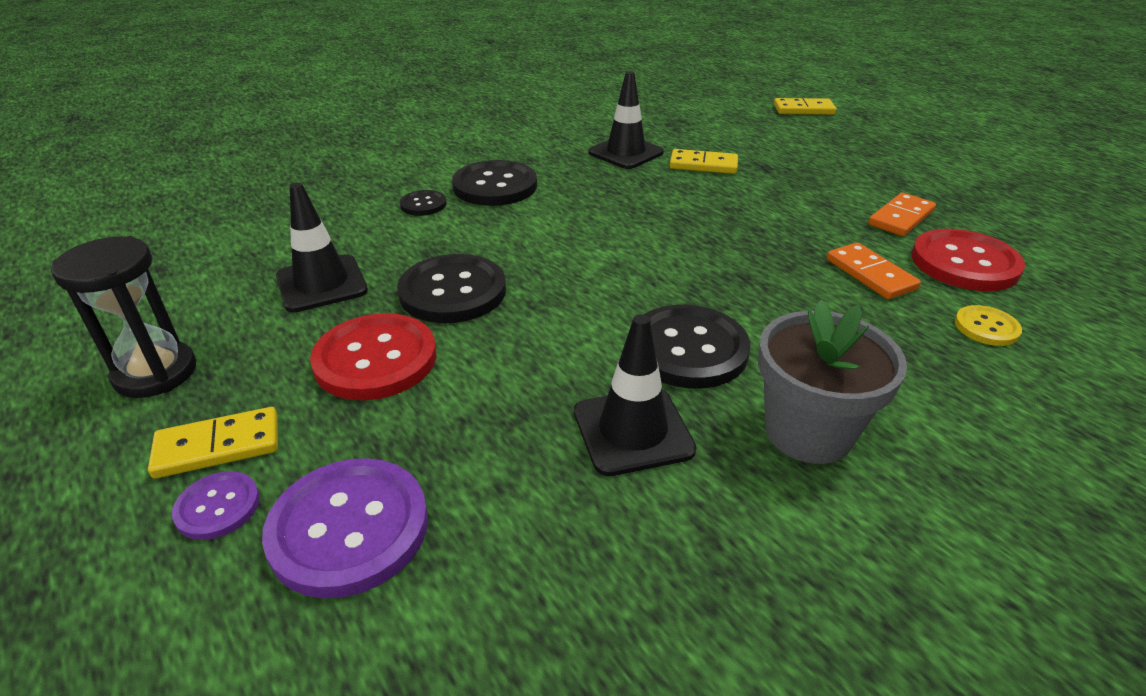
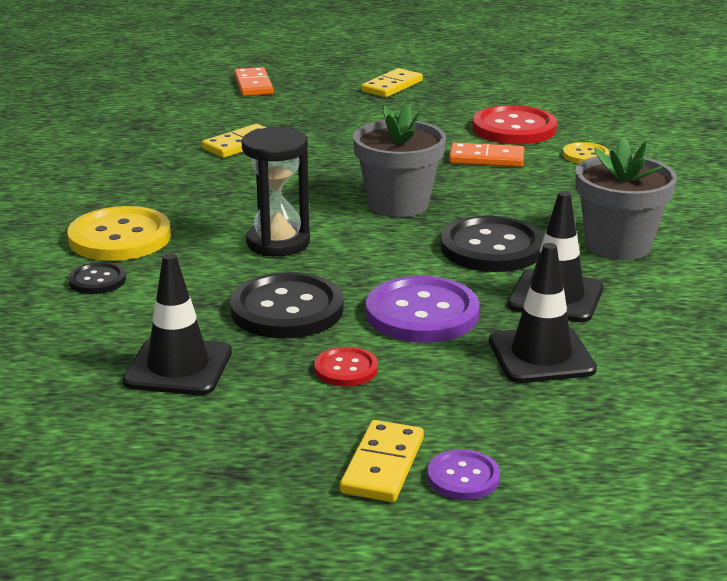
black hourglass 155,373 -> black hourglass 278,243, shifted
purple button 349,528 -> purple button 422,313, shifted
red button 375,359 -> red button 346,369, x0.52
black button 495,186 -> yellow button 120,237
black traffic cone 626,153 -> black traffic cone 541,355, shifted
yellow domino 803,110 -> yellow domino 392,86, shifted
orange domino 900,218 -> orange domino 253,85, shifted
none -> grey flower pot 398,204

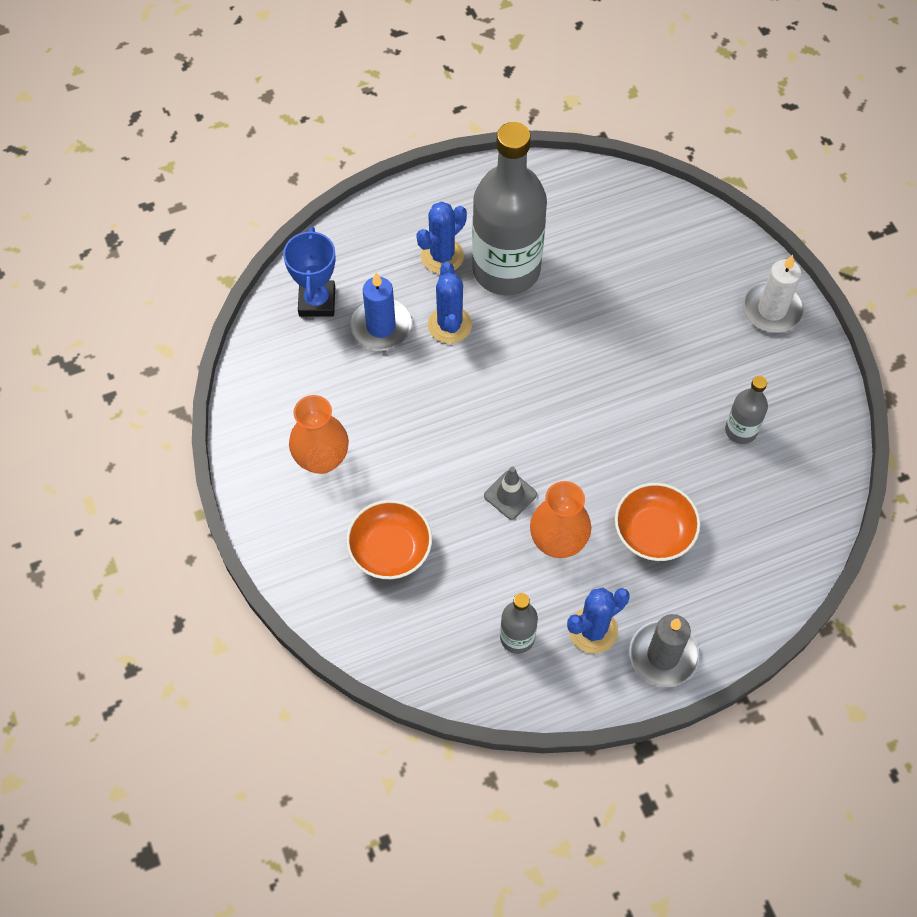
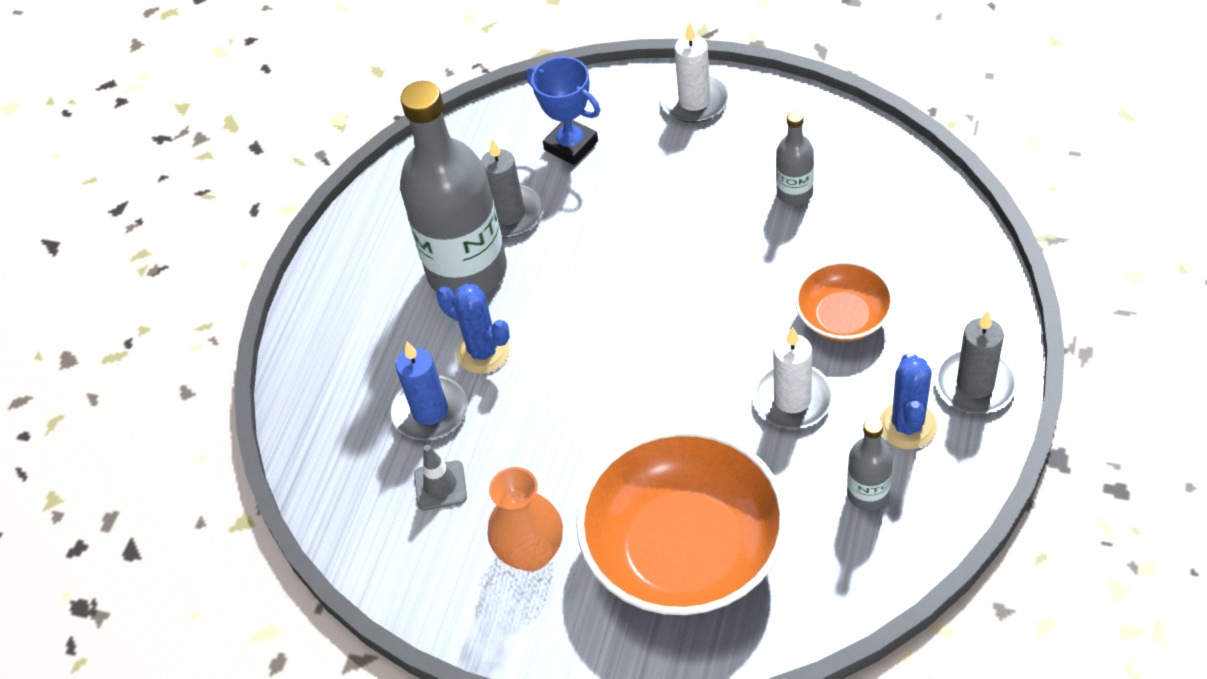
blue trophy 317,301 -> blue trophy 571,145, shifted
orange bowl 390,549 -> orange bowl 684,549, x1.93
blue cactus 442,256 -> none
grey traffic cone 510,495 -> grey traffic cone 440,486, shifted
orange vase 558,542 -> white candle 792,399
none -> grey candle 509,214

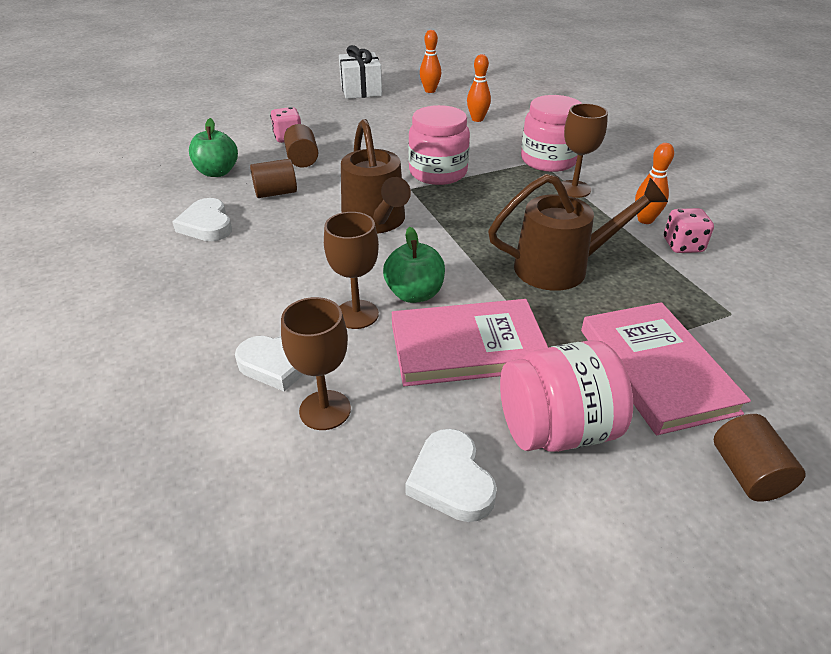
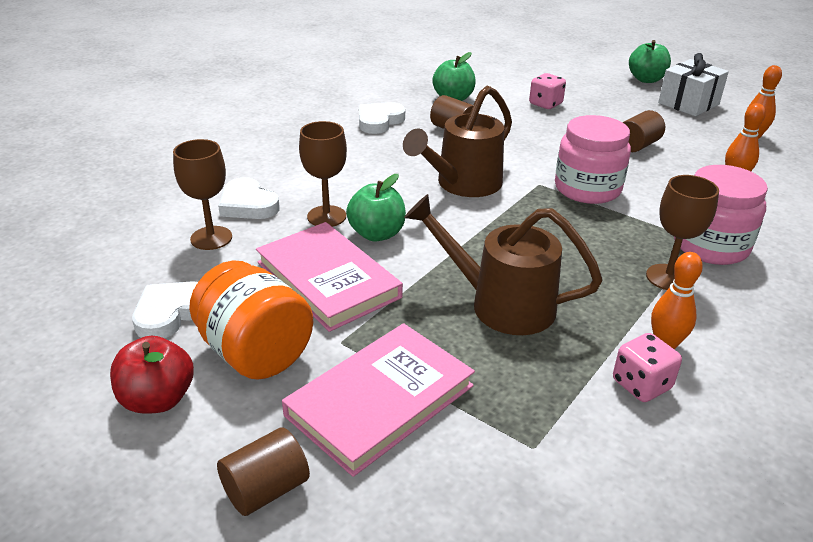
brown cylinder 302,159 -> brown cylinder 637,145, shifted
brown watering can 562,267 -> brown watering can 499,304, 150 degrees clockwise
pink jar 556,429 -> orange jar 255,353
none -> red apple 158,399
none -> green apple 646,79

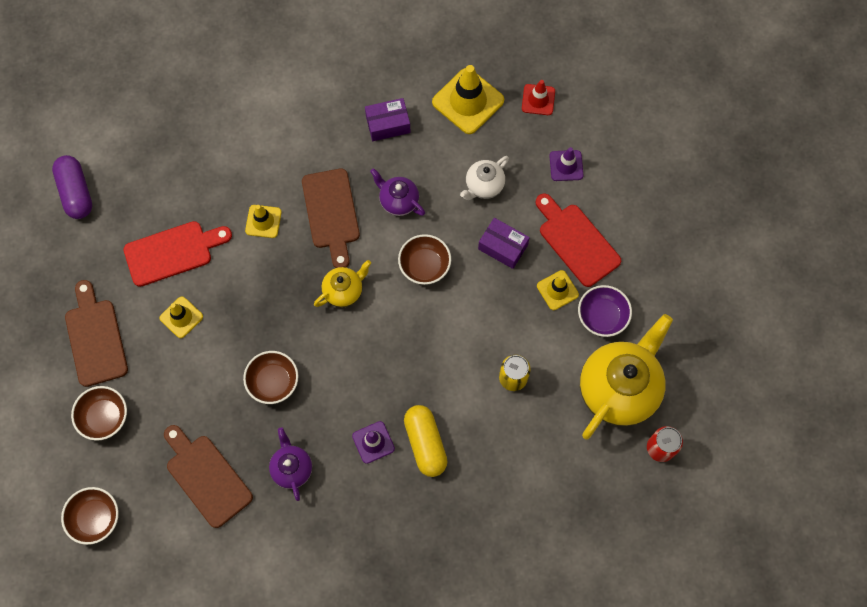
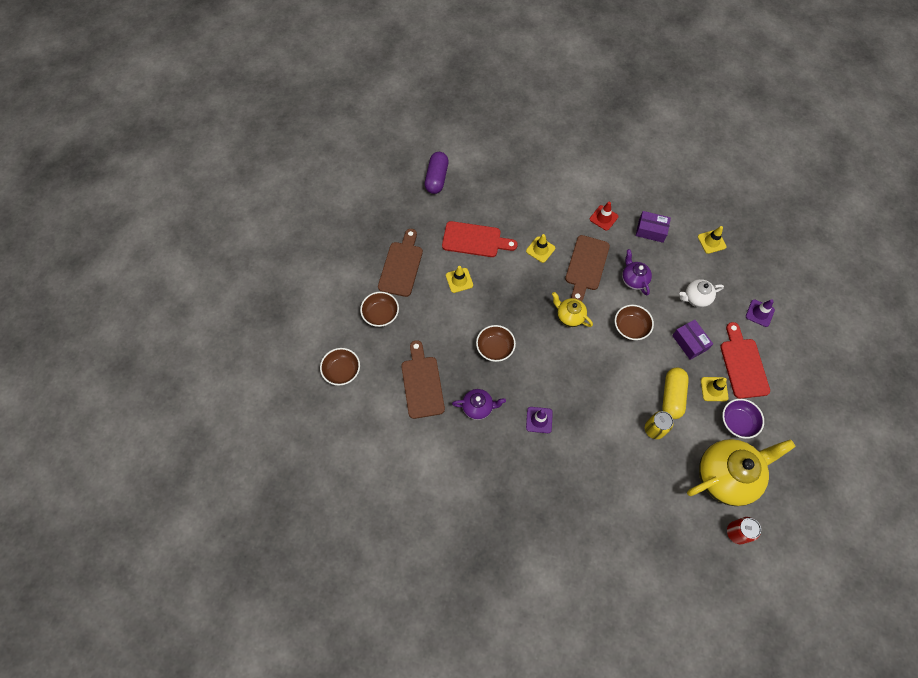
purple teapot 292,468 -> purple teapot 478,407, 75 degrees clockwise
yellow teapot 344,291 -> yellow teapot 569,316, 135 degrees counterclockwise
yellow capsule 425,443 -> yellow capsule 672,396, shifted
yellow traffic cone 468,101 -> yellow traffic cone 711,241, x0.56
red traffic cone 538,100 -> red traffic cone 603,218, shifted

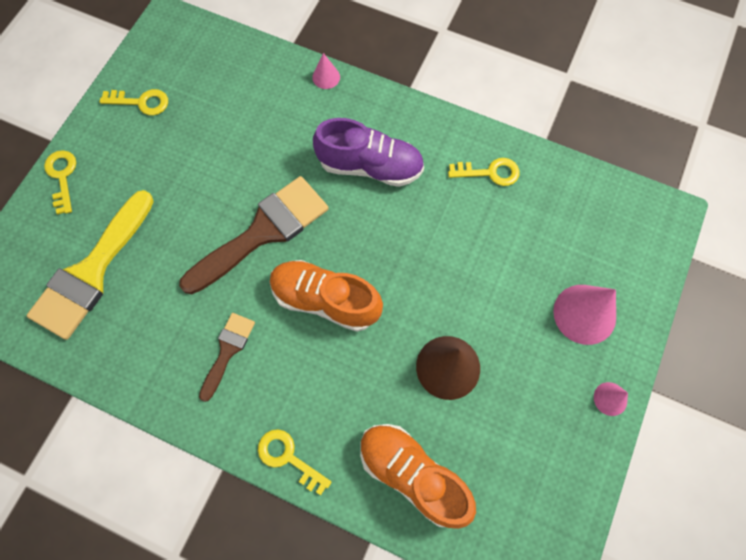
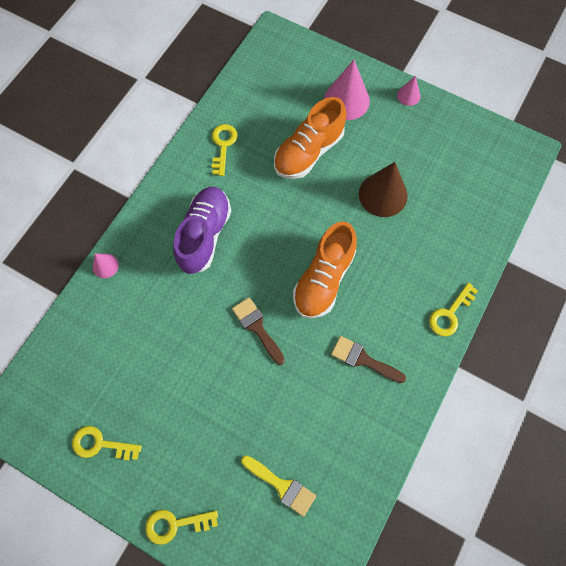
yellow brush 92,272 -> yellow brush 282,486, x0.52
yellow key 141,102 -> yellow key 100,444, 90 degrees counterclockwise
brown brush 263,232 -> brown brush 257,327, x0.52
orange shoe 412,474 -> orange shoe 308,152, shifted

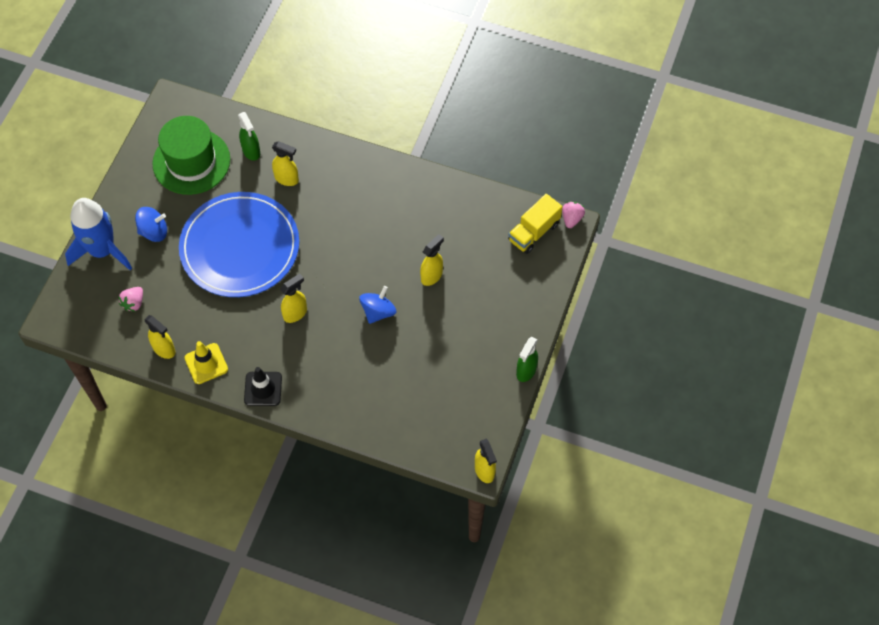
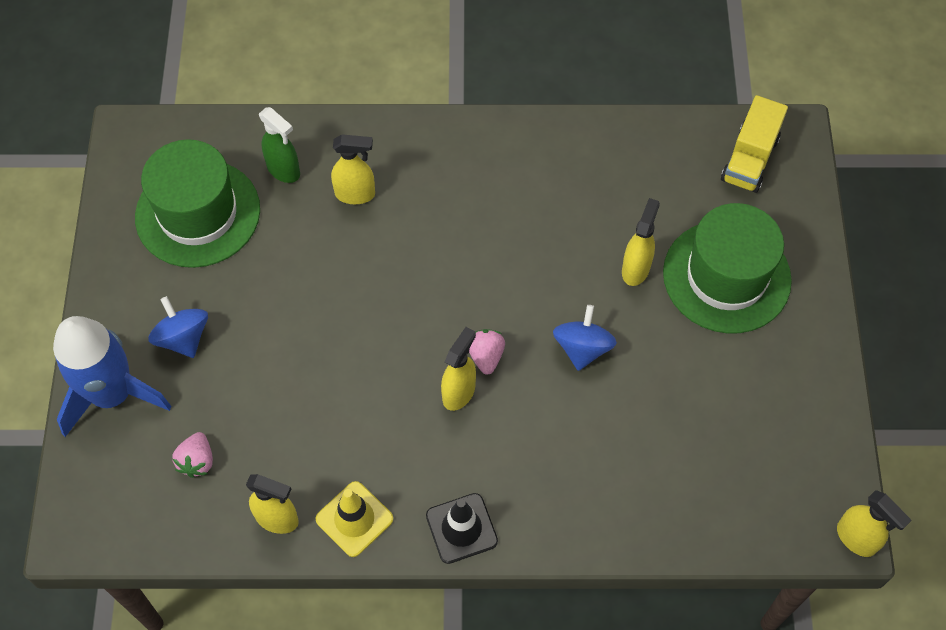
blue spinning top 154,231 -> blue spinning top 183,338, 90 degrees counterclockwise
blue plate 240,247 -> none
green spray bottle 526,371 -> none
pink strawberry 571,219 -> pink strawberry 486,356, shifted
none -> green hat 726,276

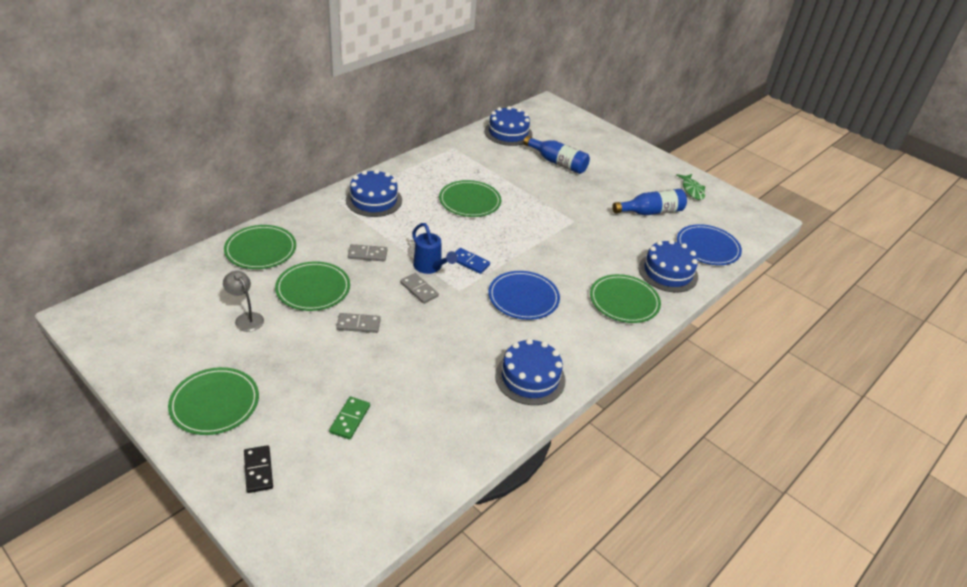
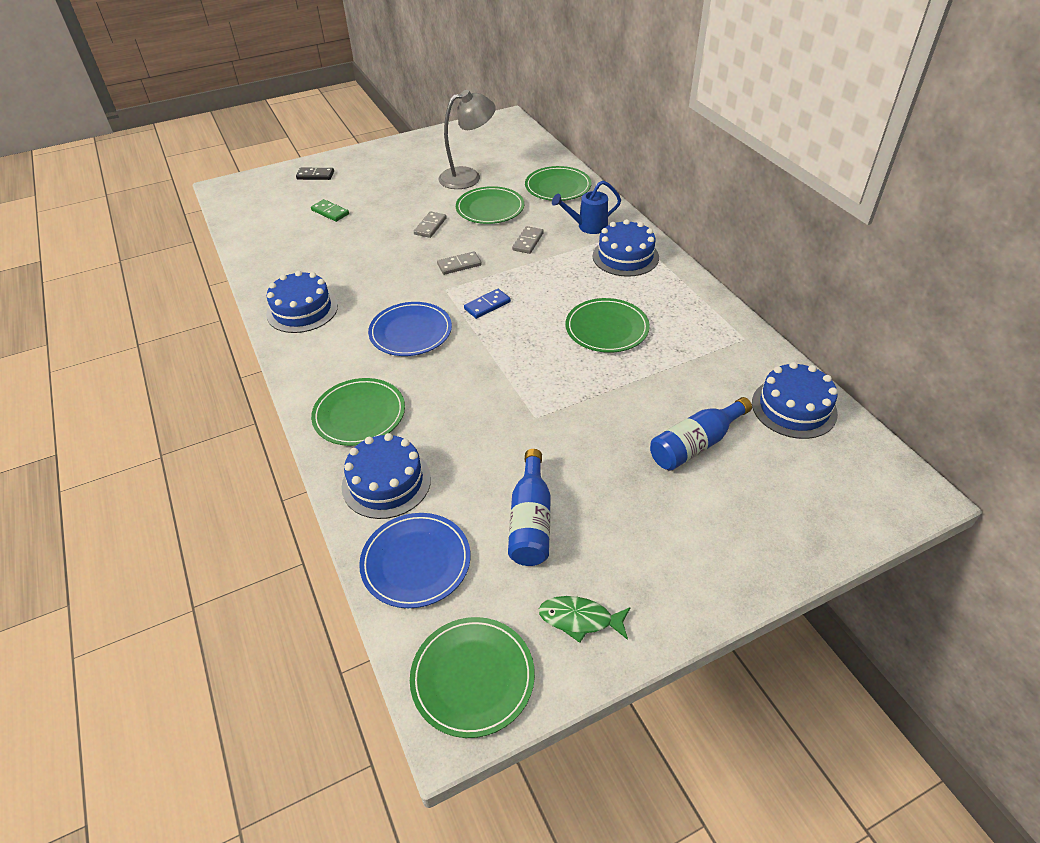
green plate 215,403 -> green plate 472,677, shifted
grey lamp 246,318 -> grey lamp 468,177, x1.78
blue watering can 430,267 -> blue watering can 588,227, shifted

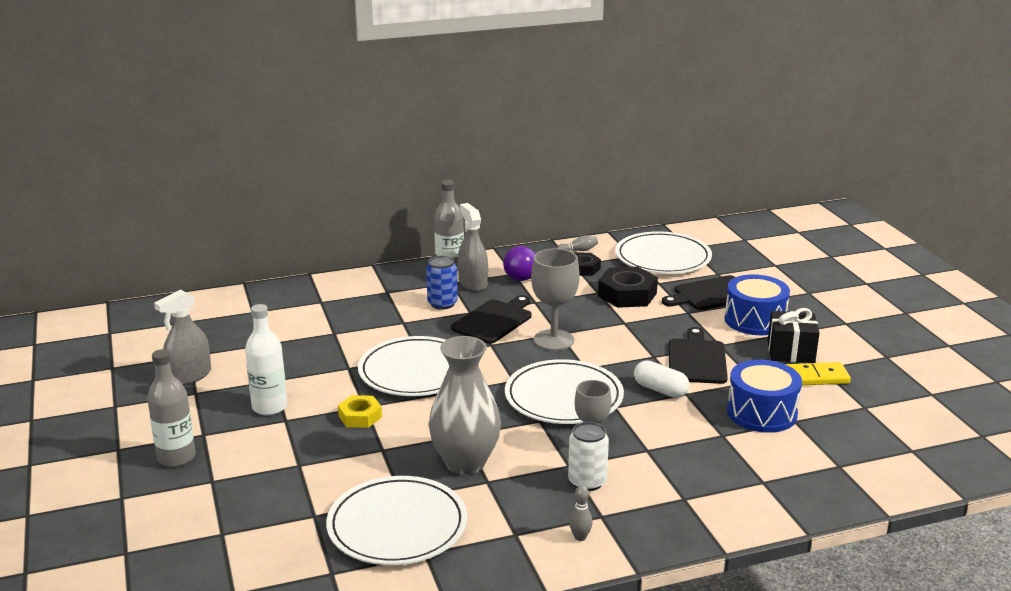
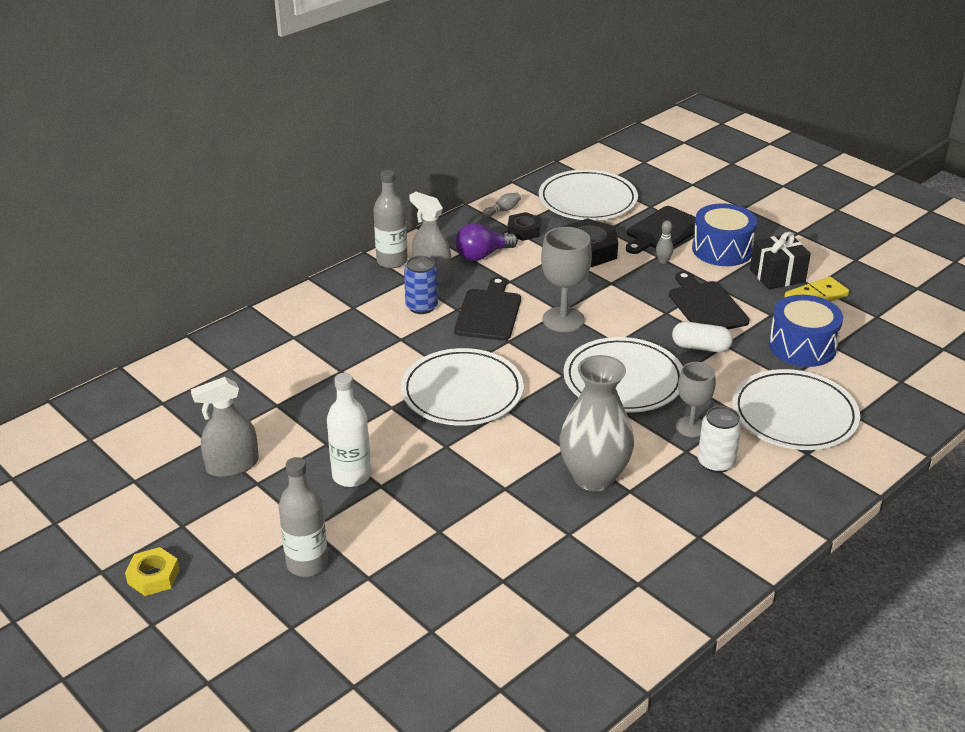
grey spray bottle 189,376 -> grey spray bottle 232,465, 45 degrees clockwise
white plate 397,525 -> white plate 794,414, shifted
yellow nut 360,416 -> yellow nut 153,576, shifted
grey bowling pin 580,537 -> grey bowling pin 663,261, shifted

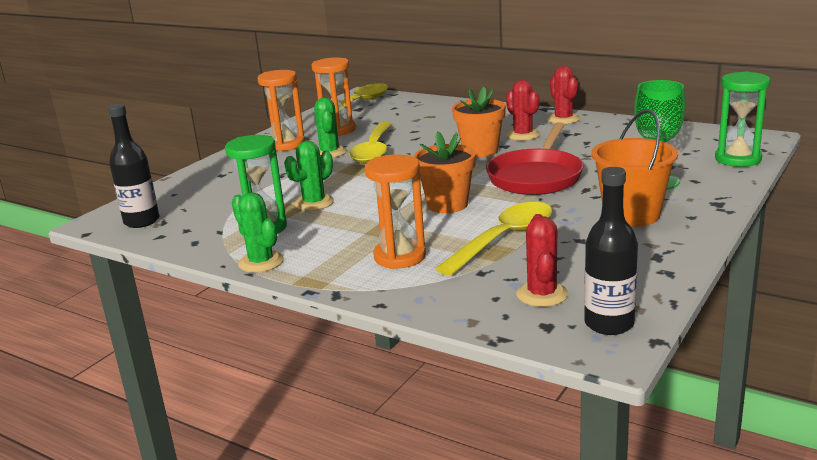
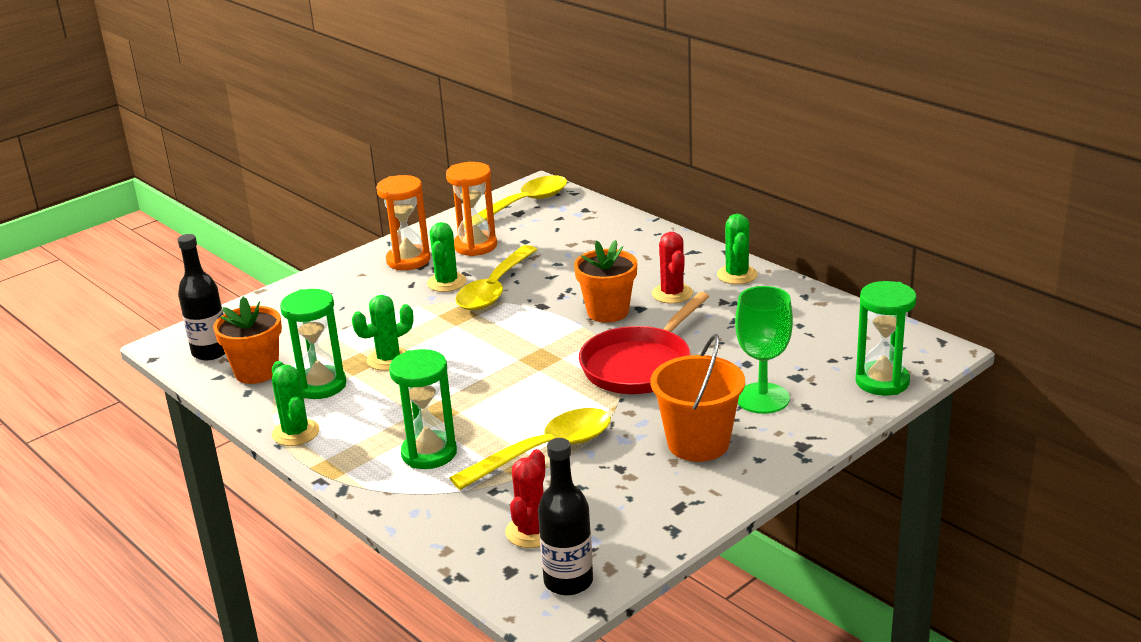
orange hourglass 400,257 -> green hourglass 429,453
orange flower pot 447,205 -> orange flower pot 256,372, shifted
red cactus 563,119 -> green cactus 737,275

